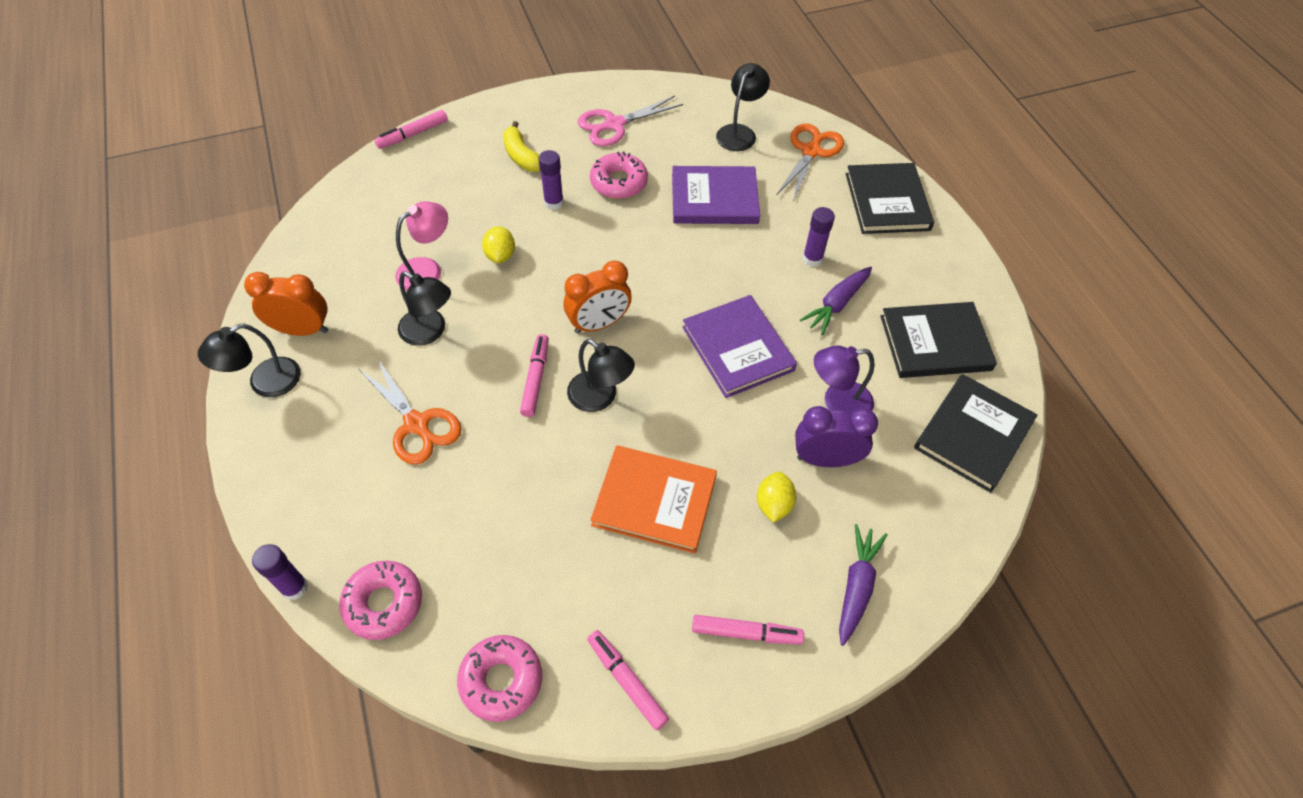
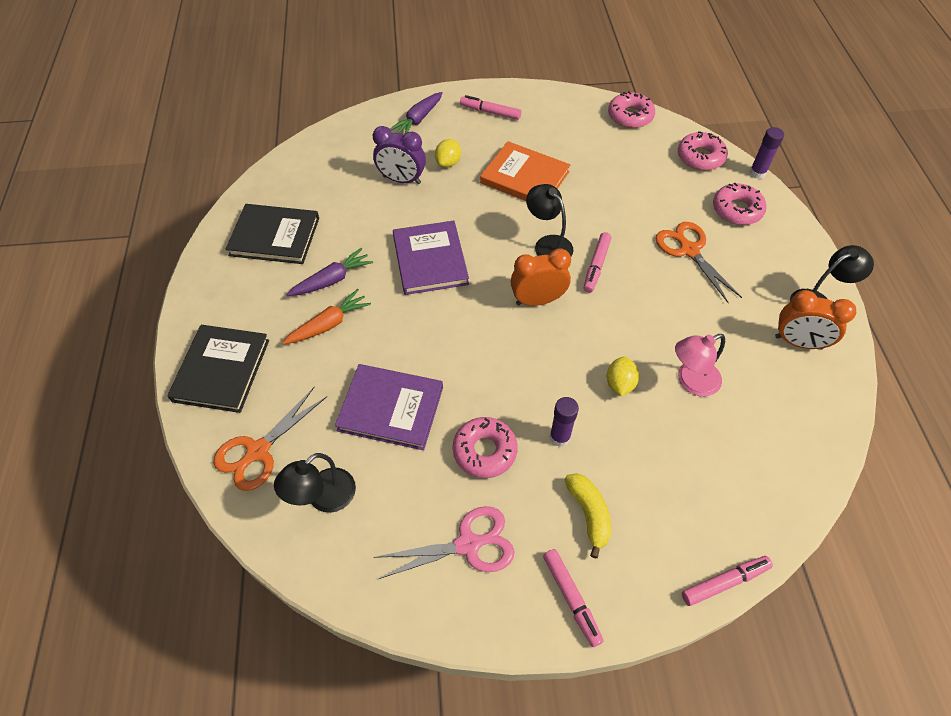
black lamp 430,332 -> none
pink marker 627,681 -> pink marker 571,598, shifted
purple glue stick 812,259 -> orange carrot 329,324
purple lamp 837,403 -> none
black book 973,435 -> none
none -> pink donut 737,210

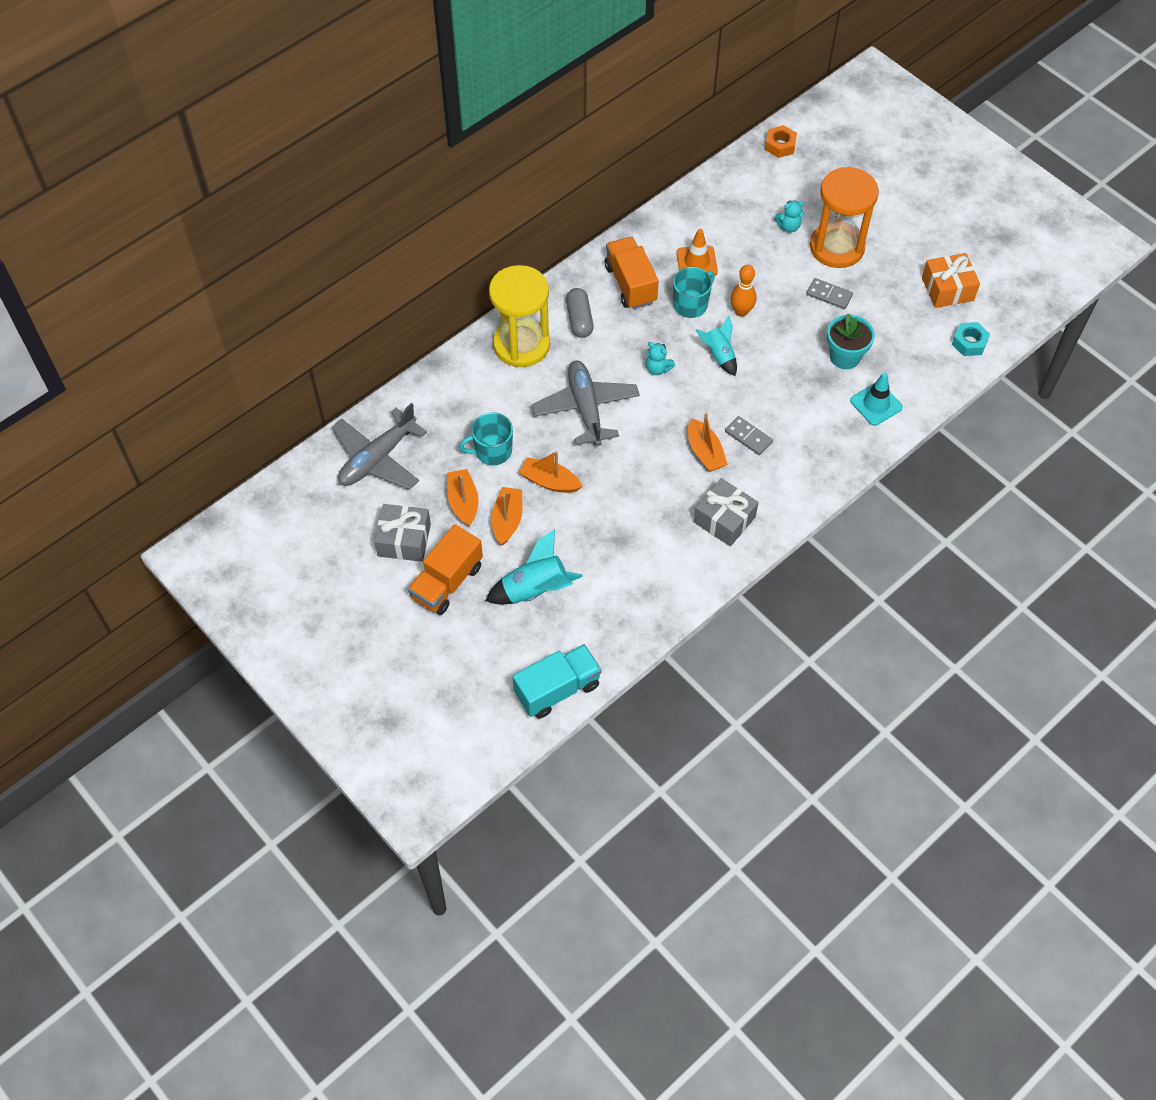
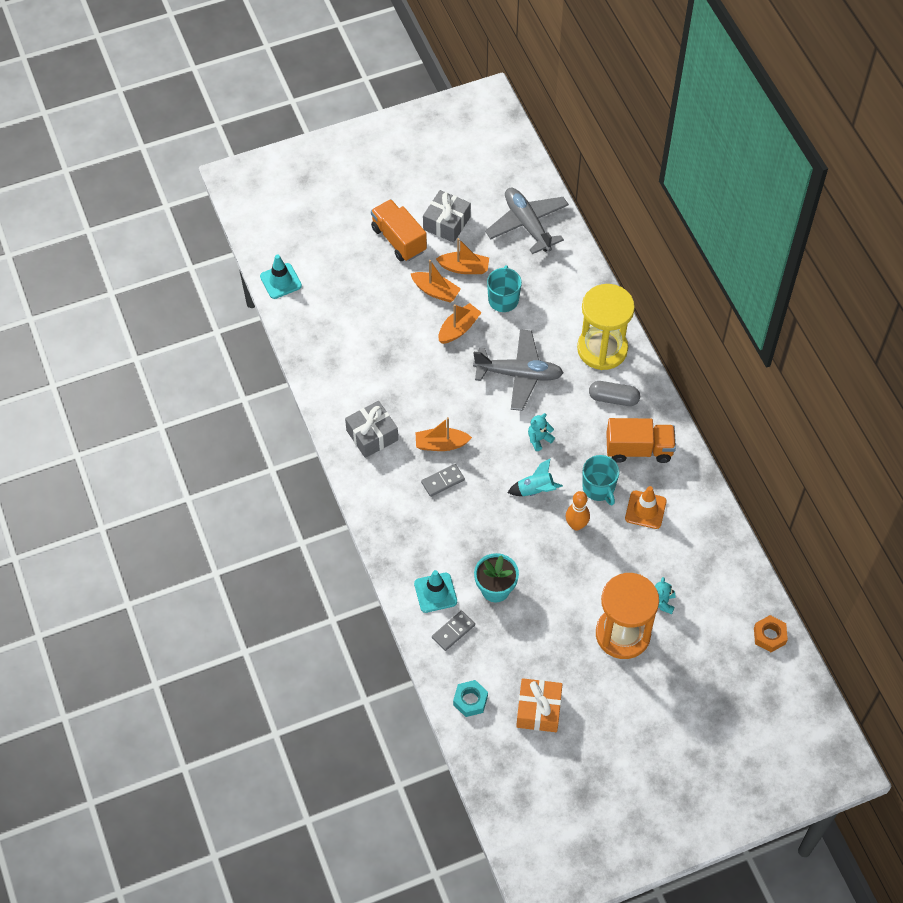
turquoise rocket 535,589 -> none
turquoise truck 557,689 -> turquoise traffic cone 281,281
grey domino 829,295 -> grey domino 453,631, shifted

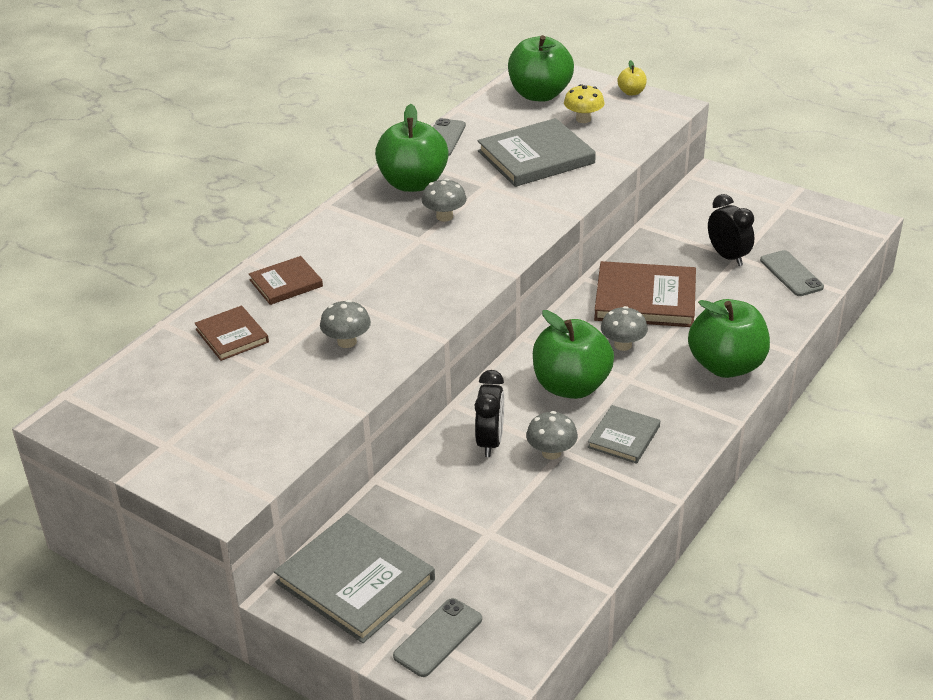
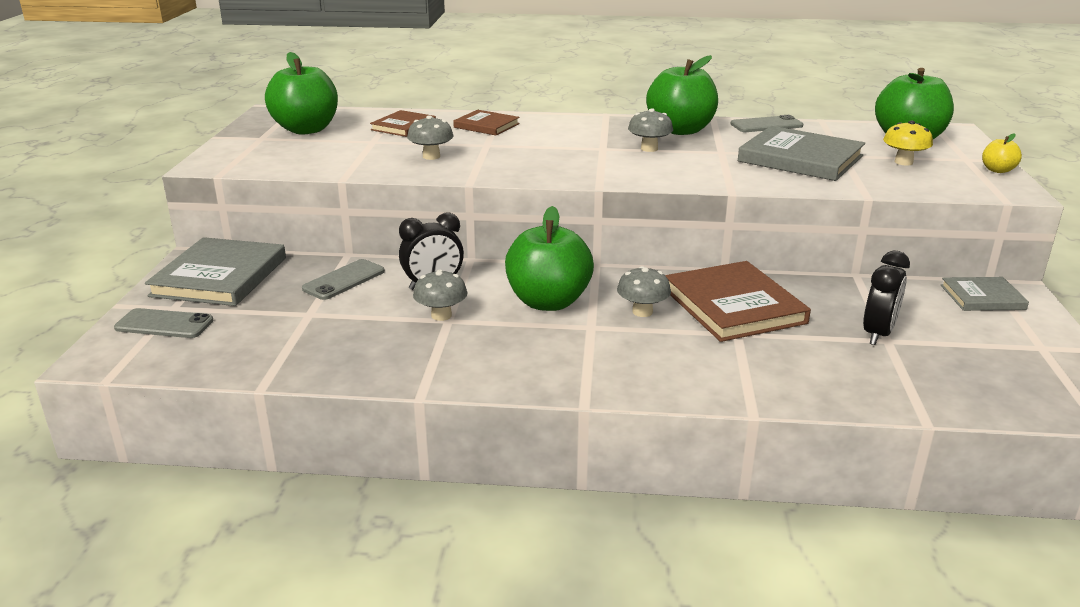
grey book 624,437 -> grey book 982,297, shifted
green apple 726,366 -> green apple 306,129, shifted
grey phone 791,274 -> grey phone 344,280, shifted

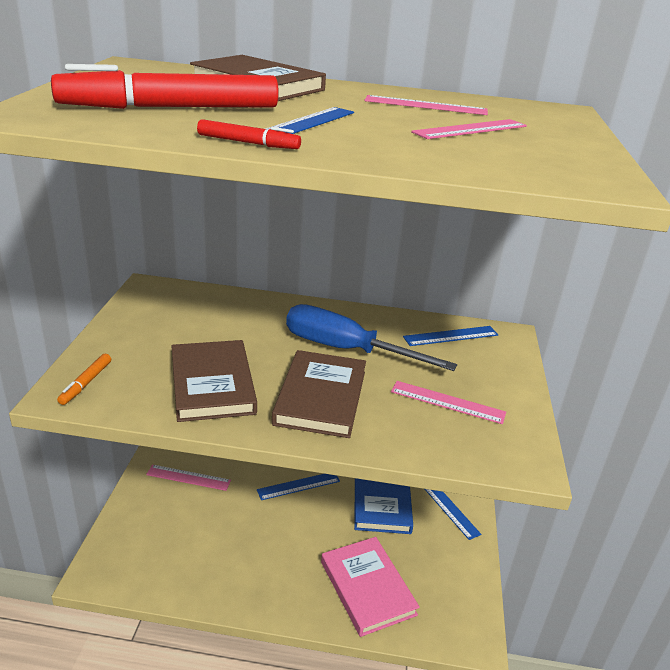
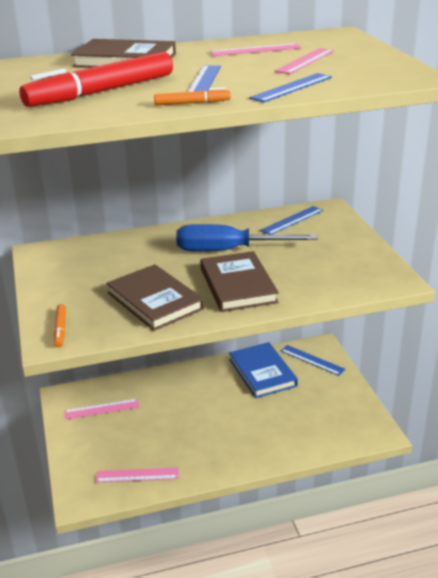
red marker 248,143 -> orange marker 192,103
blue ruler 298,485 -> blue ruler 291,87, shifted
pink book 367,588 -> none
pink ruler 447,402 -> pink ruler 137,475, shifted

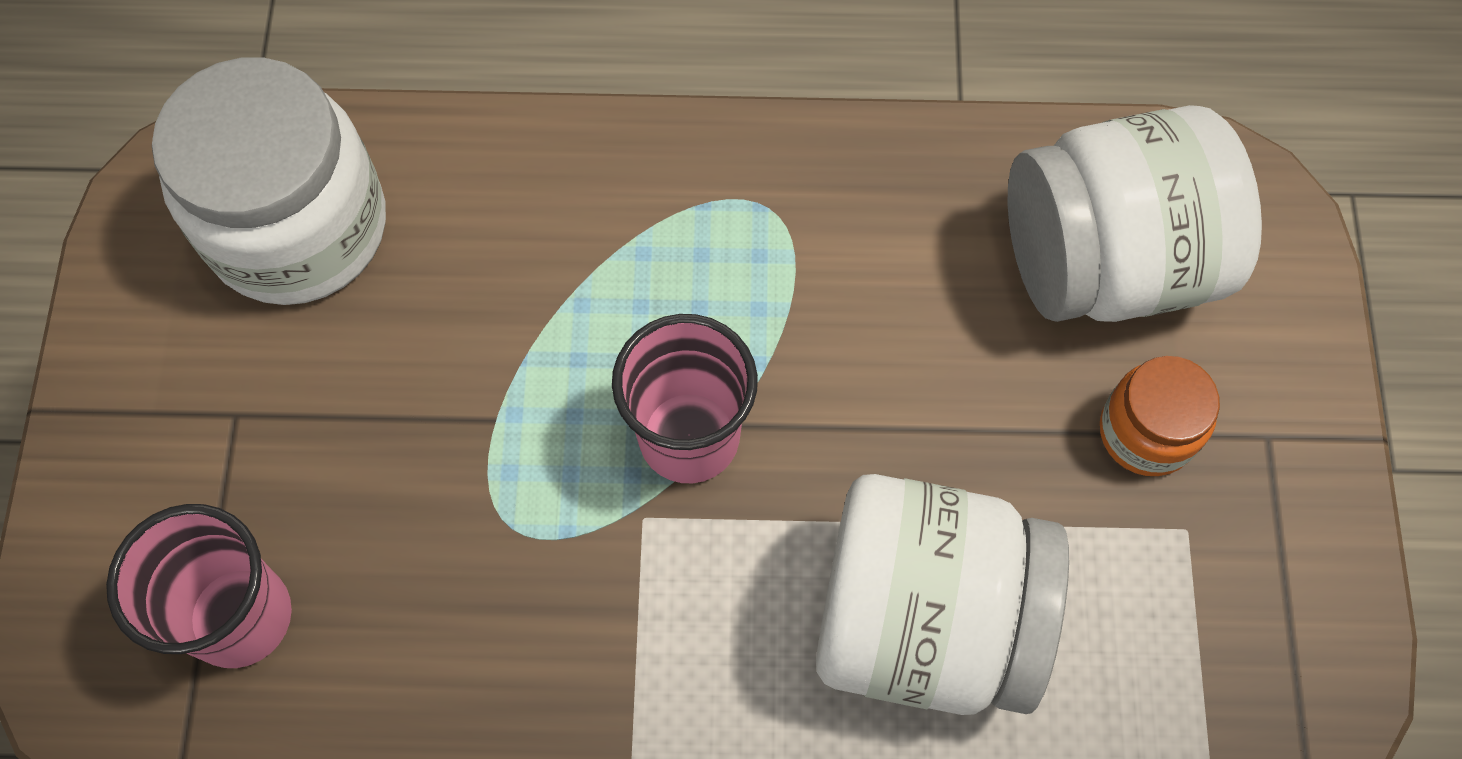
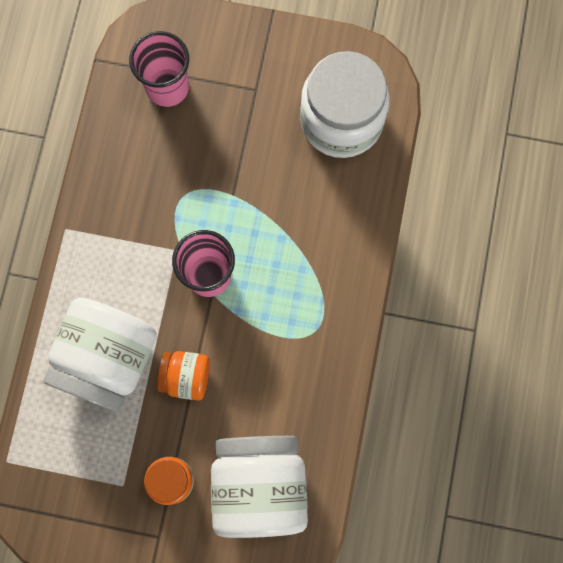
none -> orange jar 186,377

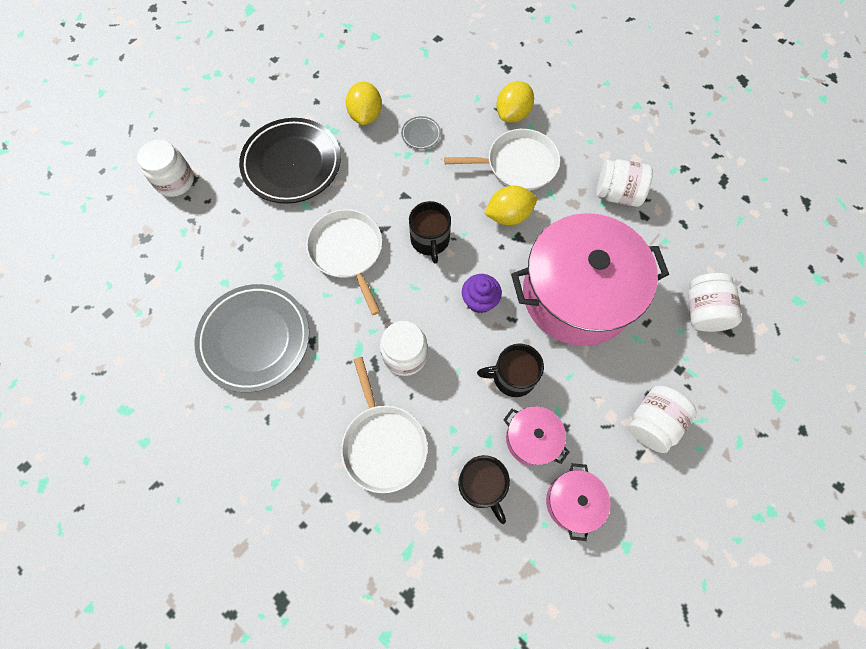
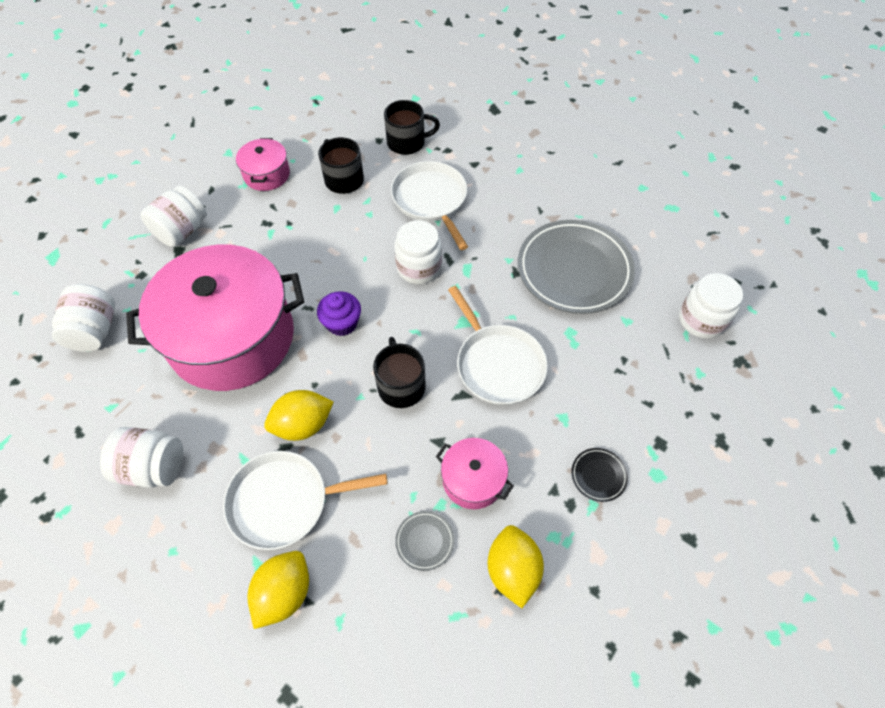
white jar 175,181 -> white jar 701,320, shifted
black plate 292,164 -> black plate 598,475, x0.40
black mug 512,376 -> black mug 407,142, shifted
pink pot 532,439 -> pink pot 473,480, shifted

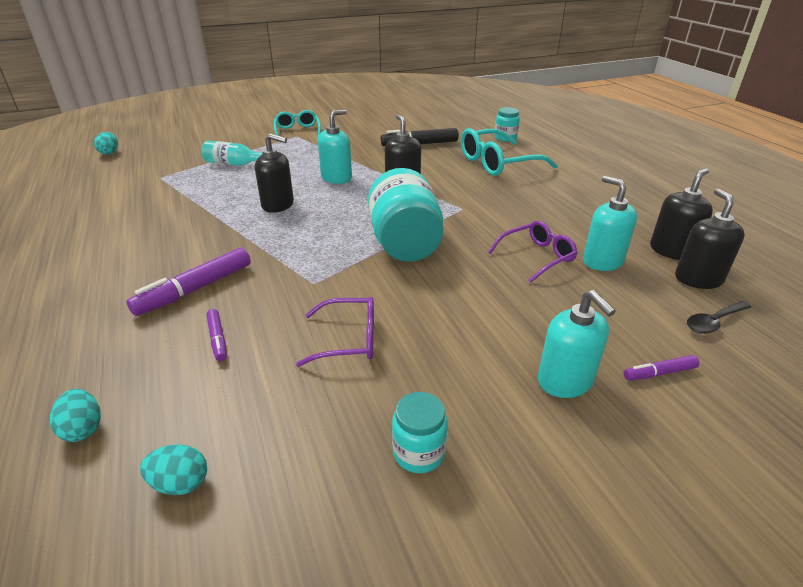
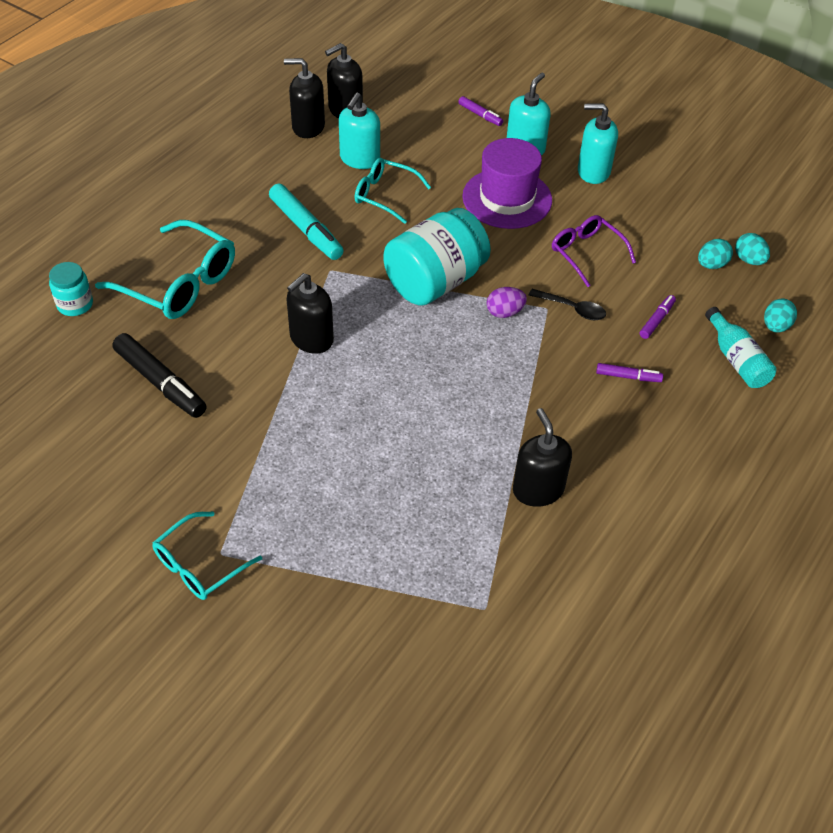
turquoise egg 109,153 -> turquoise egg 711,265, shifted
purple marker 195,289 -> purple marker 628,377, x0.52
turquoise bottle 234,164 -> turquoise bottle 736,360, shifted
black soap dispenser 278,205 -> black soap dispenser 538,489, shifted
turquoise soap dispenser 336,178 -> turquoise soap dispenser 593,171, shifted
turquoise jar 419,452 -> none
purple glasses 537,257 -> turquoise glasses 385,195
black spoon 713,322 -> black spoon 572,309, shifted
none -> turquoise marker 306,229
none -> purple hat 507,198
none -> purple egg 504,312

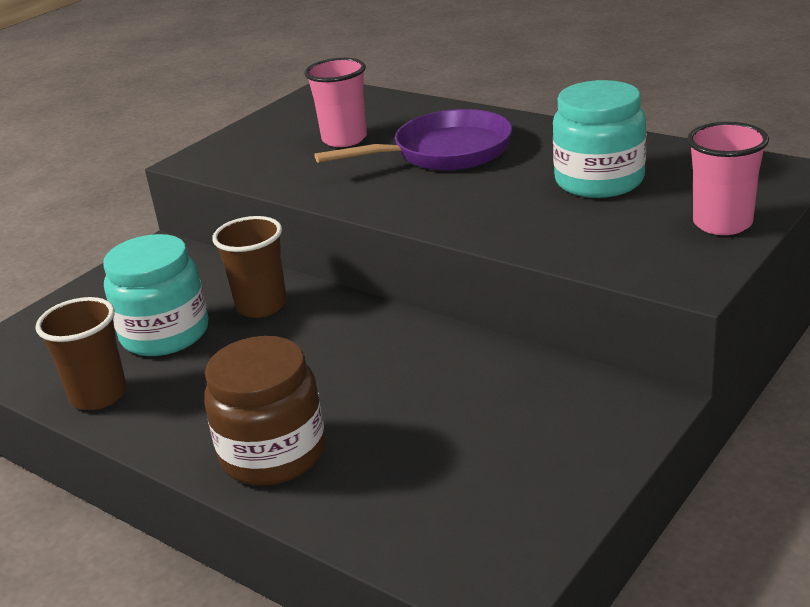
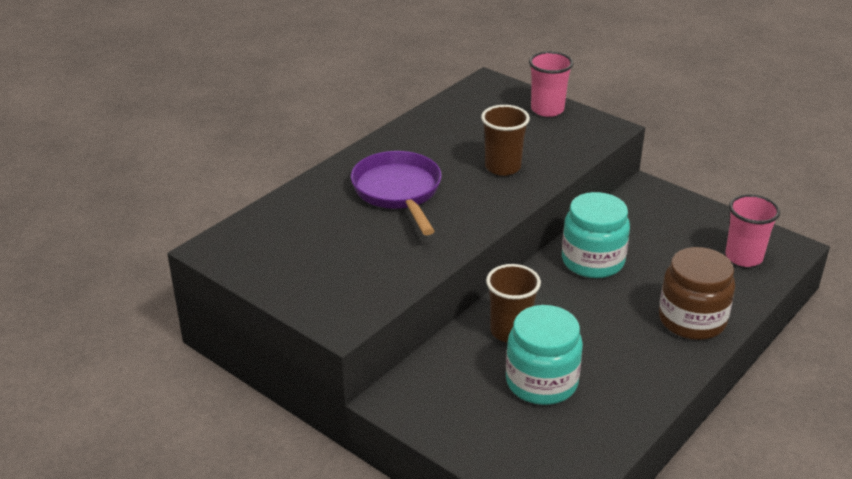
brown cup 98,395 -> brown cup 502,167, shifted
pink cup 344,139 -> pink cup 743,257, shifted
turquoise jar 599,181 -> turquoise jar 592,261, shifted

